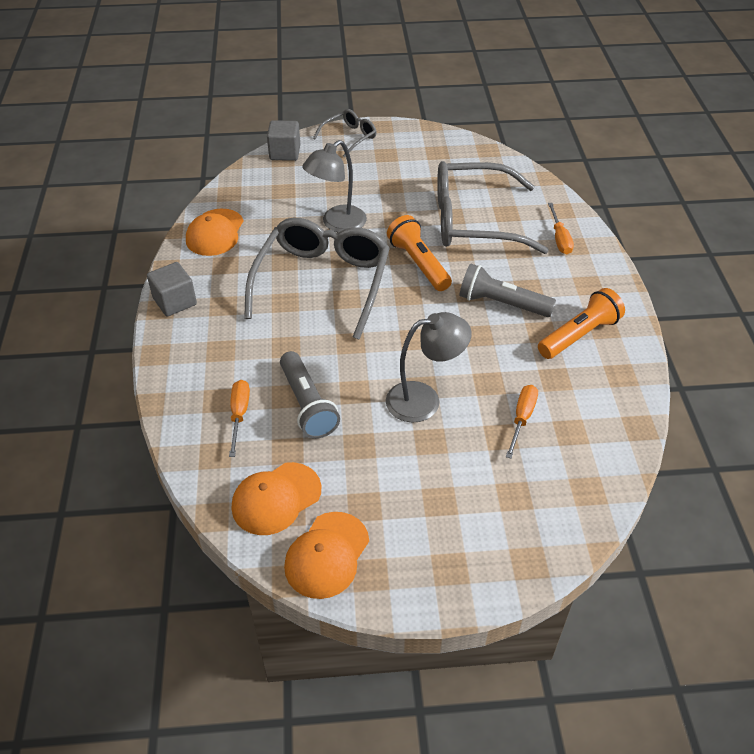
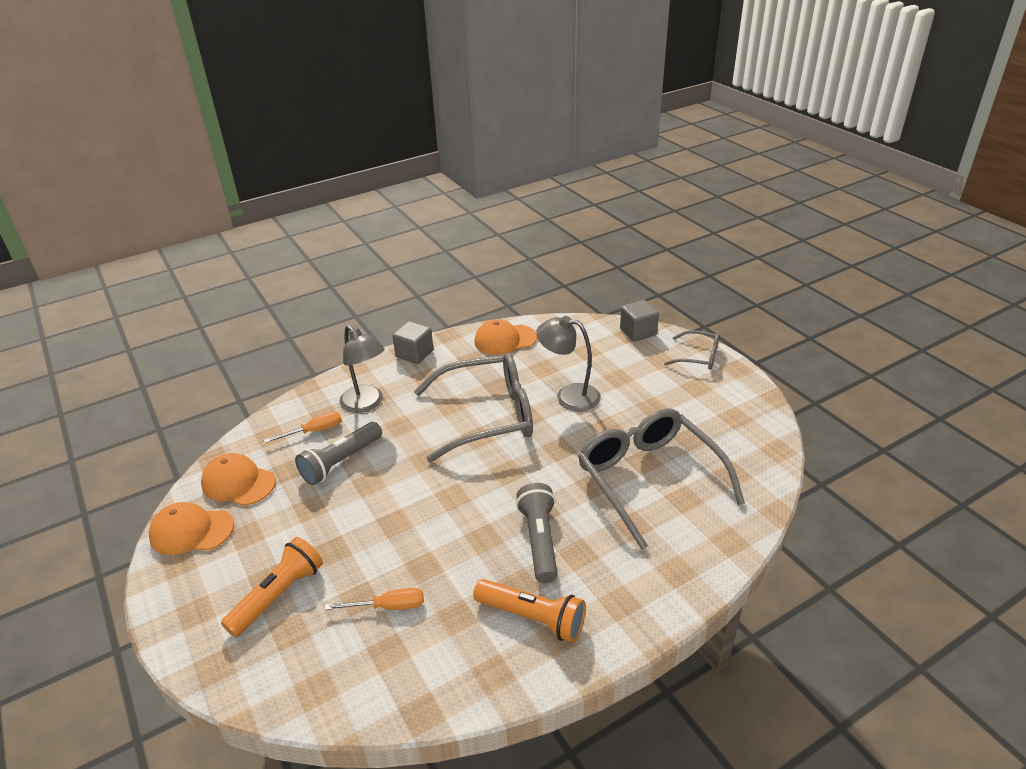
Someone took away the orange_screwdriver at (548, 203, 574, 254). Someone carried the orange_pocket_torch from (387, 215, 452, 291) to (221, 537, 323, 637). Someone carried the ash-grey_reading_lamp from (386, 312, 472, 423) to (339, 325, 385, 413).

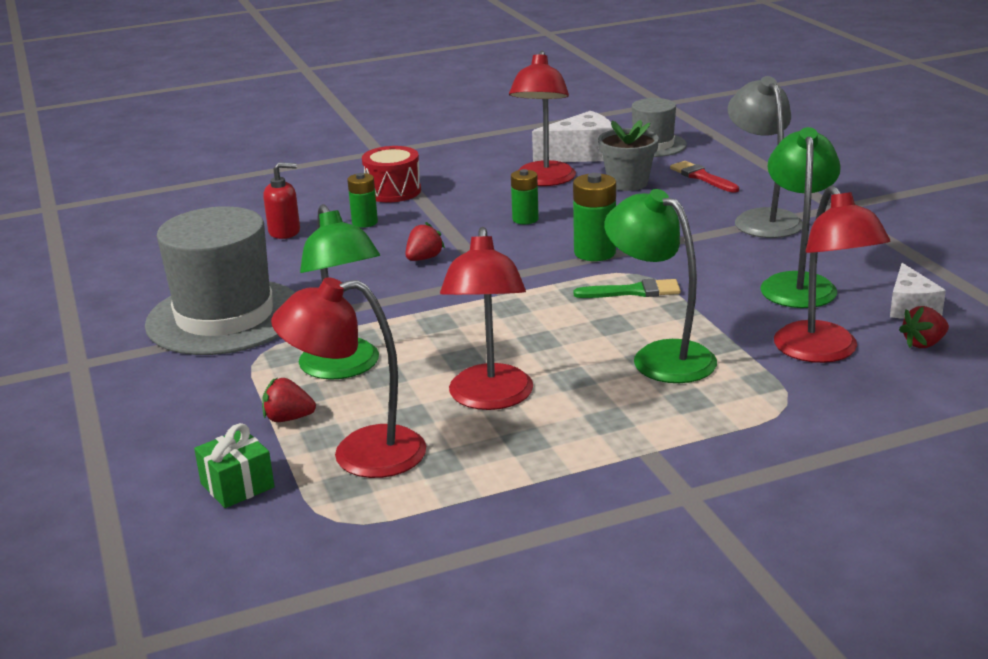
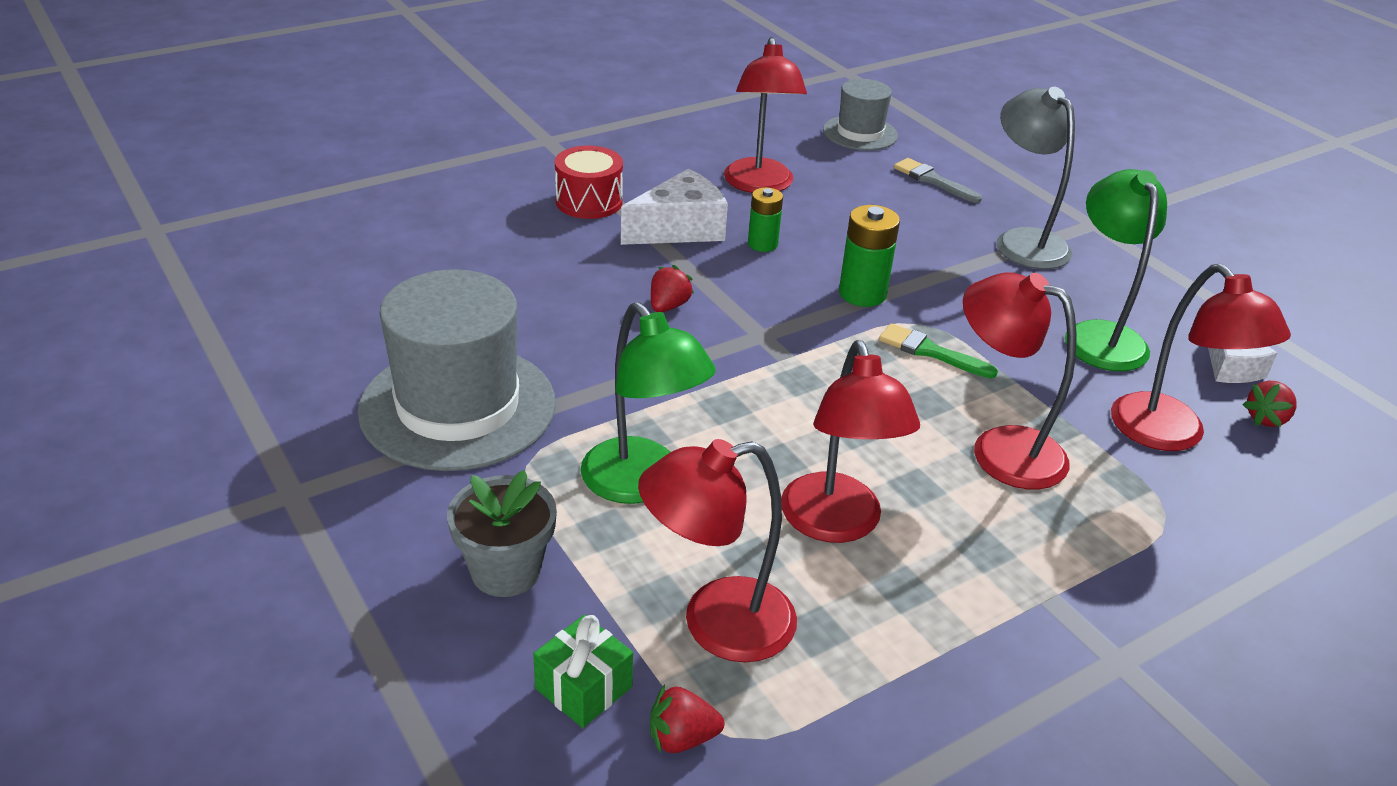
Someone carried the white_piece_of_cheese from (532, 111, 613, 162) to (621, 169, 728, 245). Someone carried the ash-grey_plant_pot from (598, 120, 659, 191) to (447, 470, 557, 597). Someone repainted the crimson_brush at (670, 161, 739, 193), which became the ash-grey_brush at (894, 158, 982, 203). Someone took away the crimson_soap_dispenser at (263, 162, 300, 239). Someone took away the green_power_cell at (347, 173, 378, 228). Someone repainted the green_reading_lamp at (604, 189, 717, 383), which became the crimson_reading_lamp at (963, 272, 1077, 490). Someone rotated the green_brush at (574, 279, 681, 298) by 135 degrees counterclockwise. Someone carried the crimson_berry from (262, 378, 316, 422) to (650, 684, 724, 754).

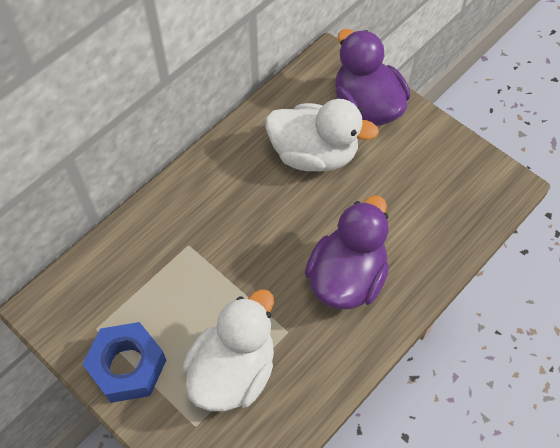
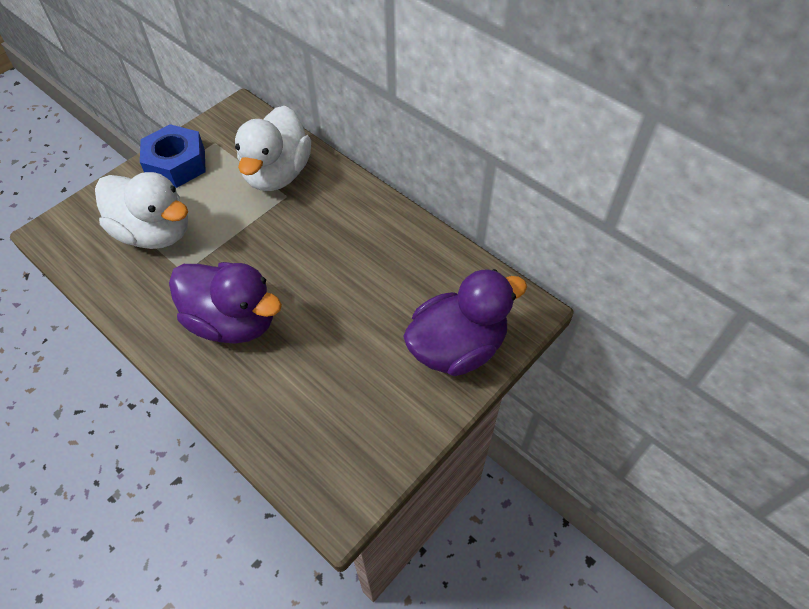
Someone carried the white_duck from (265, 99, 379, 172) to (235, 106, 311, 191).

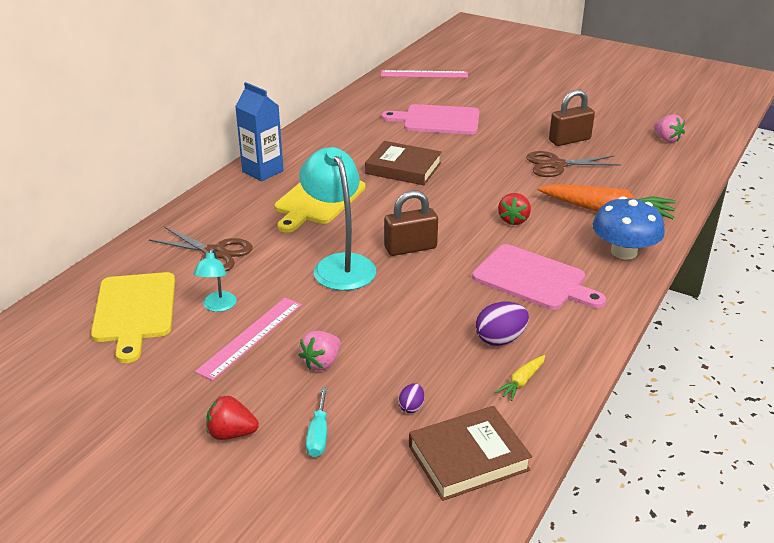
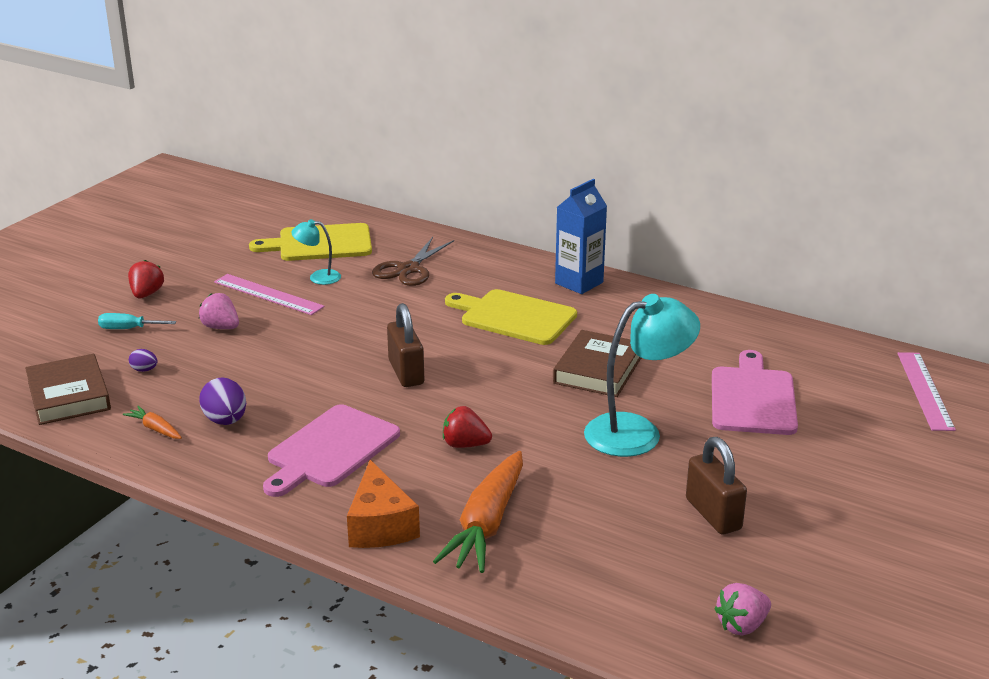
Someone carried the turquoise_reading_lamp from (299, 147, 376, 291) to (584, 294, 700, 457). Someone took away the russet_scissors at (526, 151, 621, 177). Someone swapped the cobalt_fungus at (592, 196, 665, 260) for the orange_piece_of_cheese at (347, 460, 420, 548). Someone repainted the yellow_toy_carrot at (495, 355, 545, 401), which became the orange_toy_carrot at (123, 406, 182, 439).

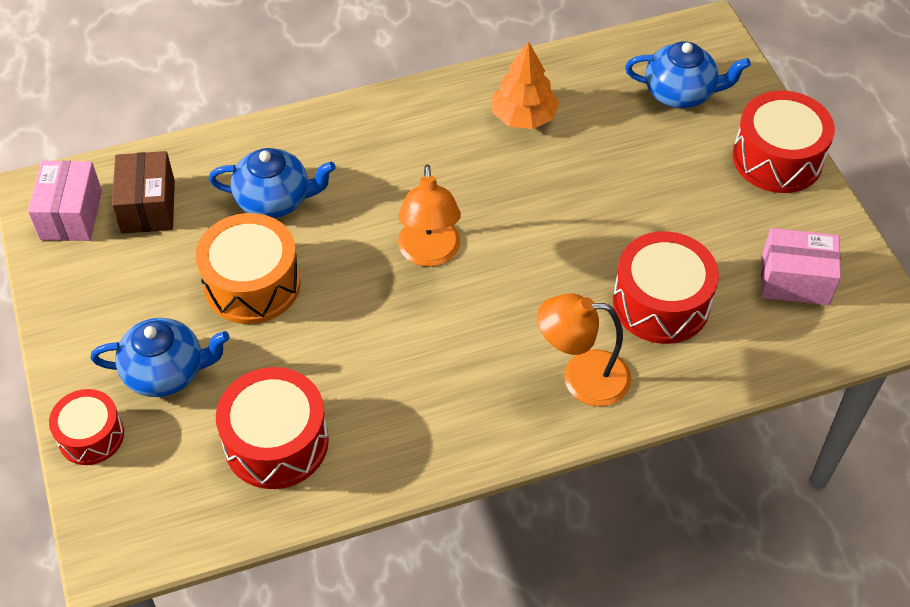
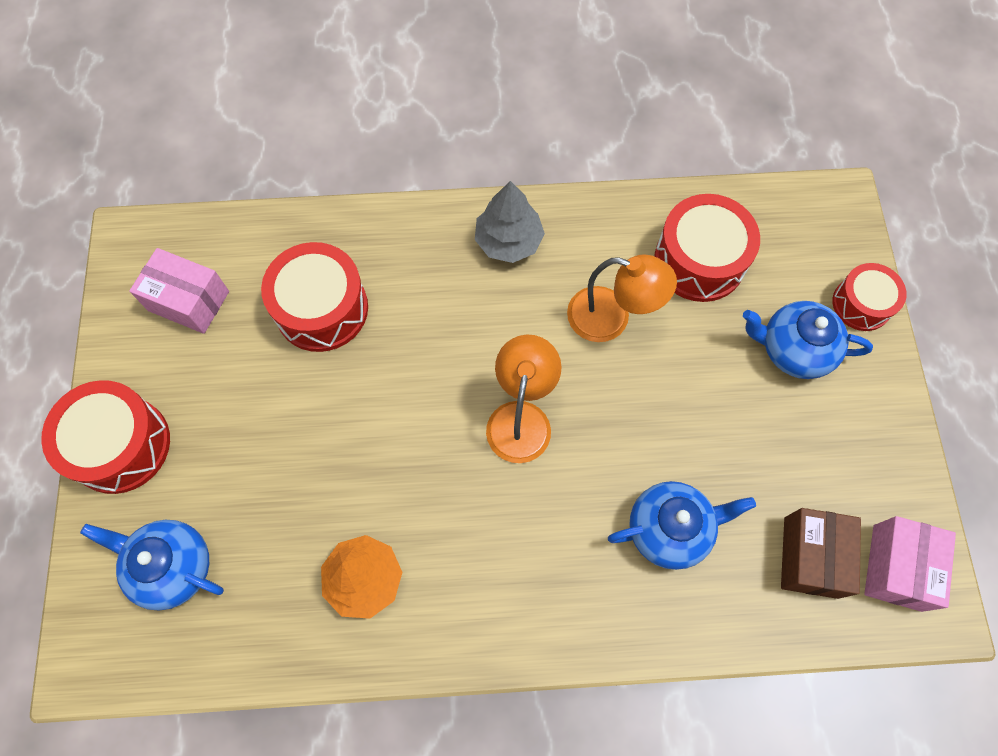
Someone rotated the cobalt_china_teapot at (209, 148, 336, 218) by 150 degrees clockwise. Someone took away the orange_toy_drum at (196, 213, 301, 324). Someone carried the orange_reading_lamp from (537, 294, 631, 406) to (567, 254, 677, 342). Someone put down the ash-grey_toy_tree at (475, 181, 545, 263).

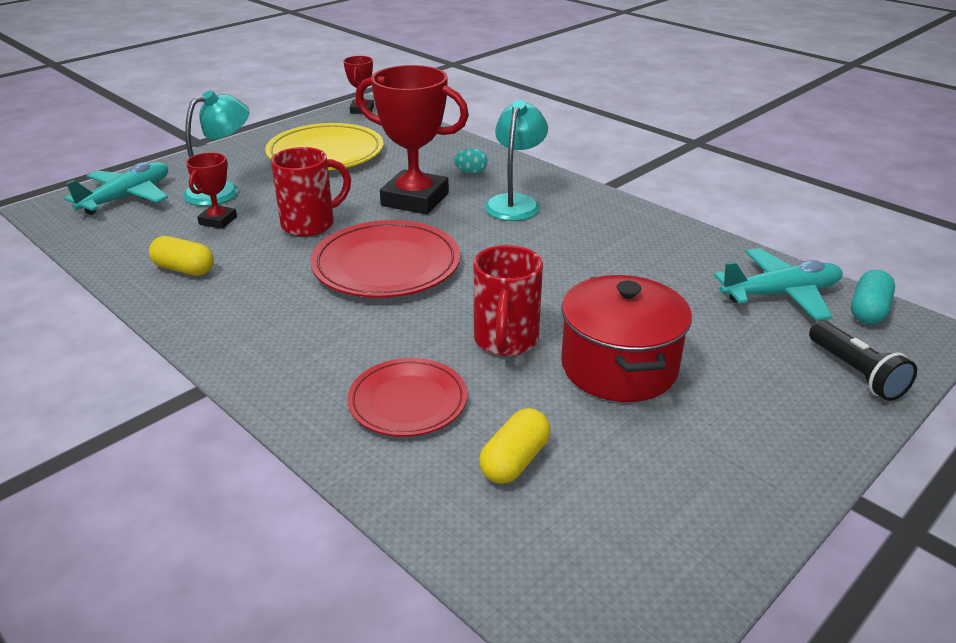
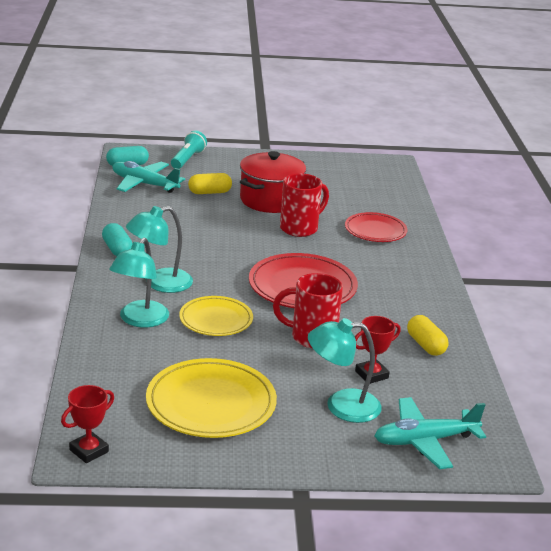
Someone swapped the crimson_award_cup at (356, 65, 469, 214) for the yellow_flat_dish at (179, 296, 253, 336). Someone swapped the turquoise_egg_shape at (454, 148, 488, 174) for the turquoise_reading_lamp at (109, 238, 169, 328). Someone repainted the jet-black_pocket_torch at (809, 321, 917, 401), which became the turquoise_pocket_torch at (171, 131, 207, 169). Someone carried the yellow_pill_shape from (479, 408, 550, 484) to (188, 173, 232, 194). Someone put down the turquoise_pill_shape at (102, 223, 133, 257).

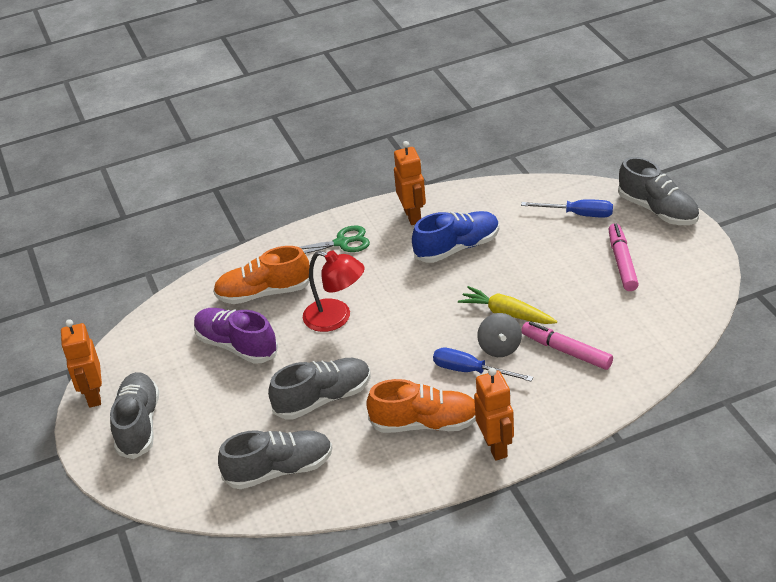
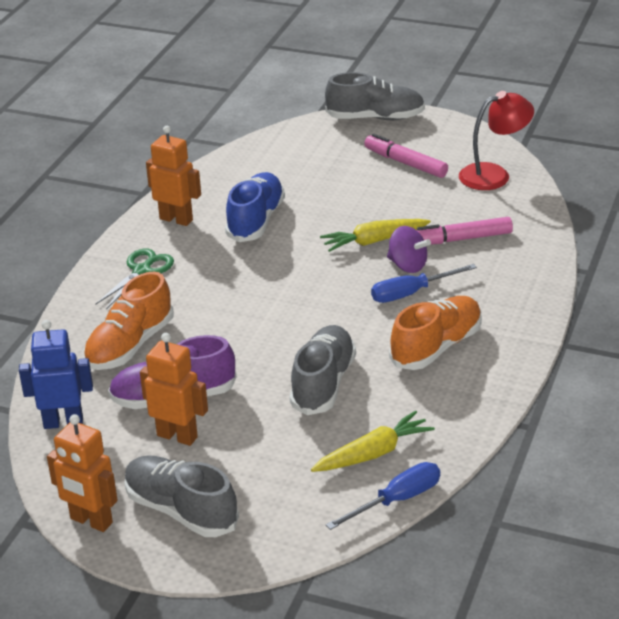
Someone carried the cobalt_screwdriver from (521, 199, 613, 218) to (326, 462, 440, 530). Someone carried the crimson_reading_lamp from (303, 250, 365, 332) to (459, 91, 534, 190). Someone repainted the ash-grey_whirligig at (477, 313, 522, 357), which became the violet_whirligig at (387, 226, 431, 273). Someone carried the orange_robot from (474, 368, 514, 461) to (140, 333, 208, 446). Someone swapped the ash-grey_lace-up_shoe at (218, 430, 333, 489) for the yellow_toy_carrot at (311, 411, 435, 472). Someone put down the cobalt_robot at (19, 320, 93, 429).

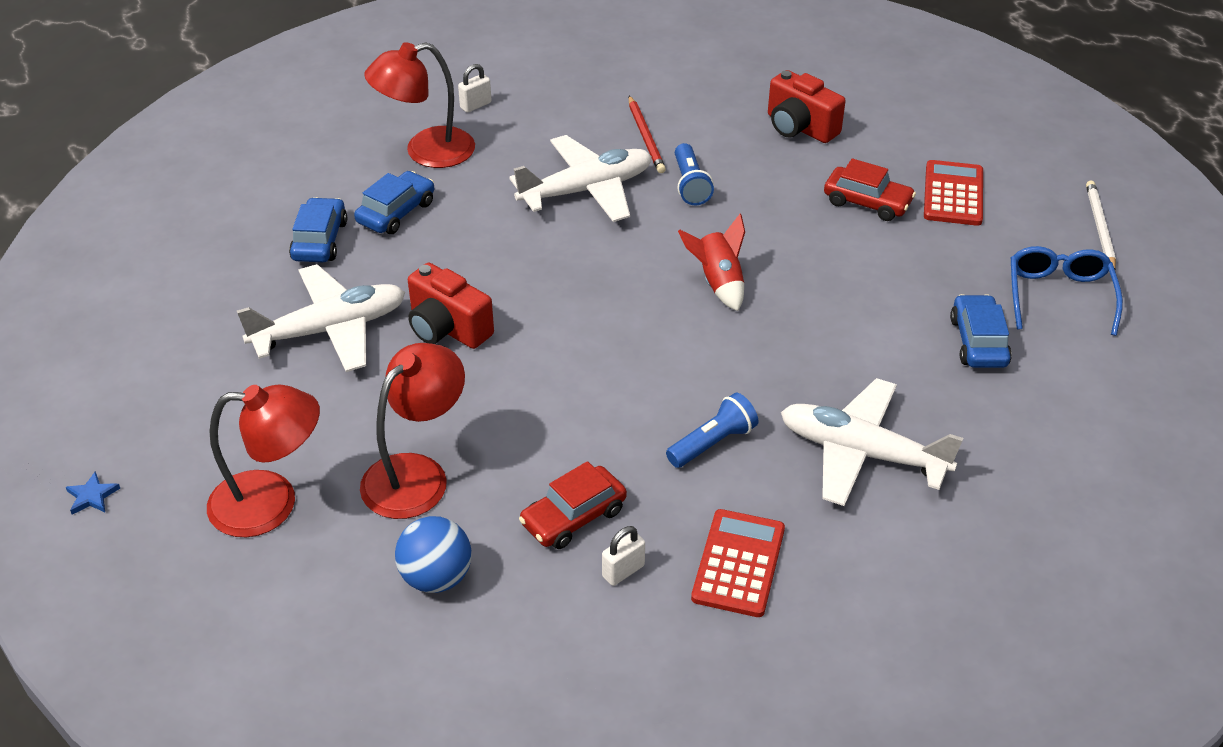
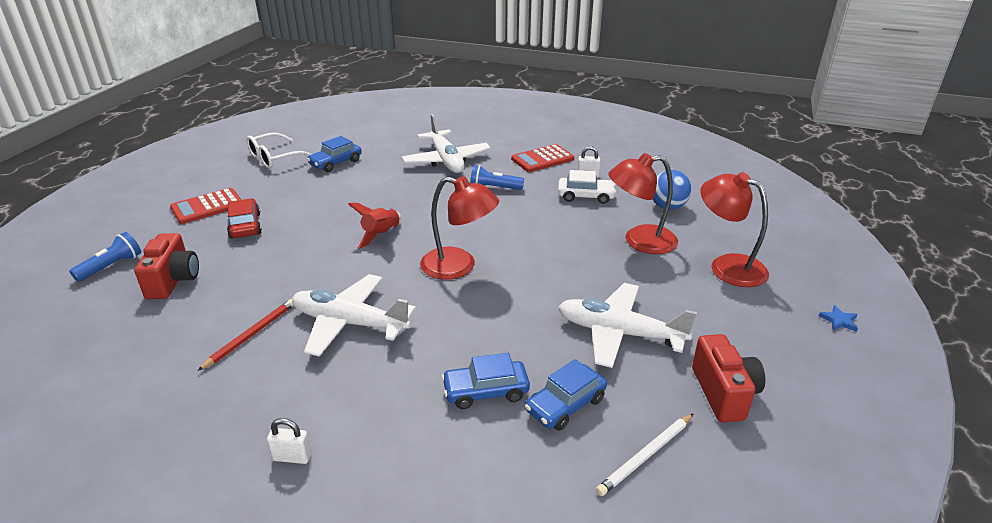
Someone carried the crimson_reading_lamp from (364, 42, 475, 168) to (420, 176, 499, 280). Someone carried the cobalt_pocket_torch from (675, 143, 714, 205) to (69, 232, 141, 282). Someone carried the white_wooden_pencil from (1086, 180, 1116, 269) to (596, 413, 694, 496). Someone repainted the cobalt_glasses at (1011, 246, 1123, 336), which became the white_glasses at (247, 132, 311, 169). Someone carried the crimson_compact_camera from (408, 263, 494, 349) to (692, 334, 765, 422). Someone repainted the crimson_automobile at (519, 461, 627, 549), which became the white_automobile at (558, 170, 617, 204).

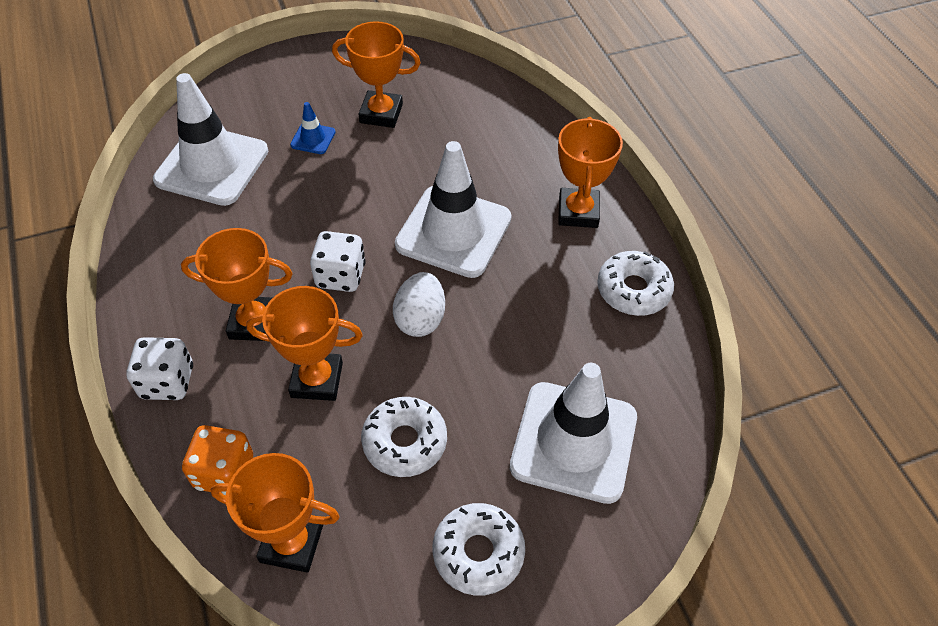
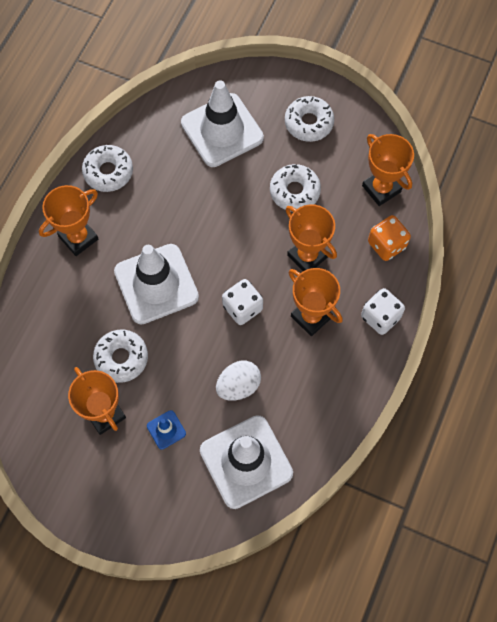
Someone carried the white_egg_shape from (393, 272, 445, 337) to (216, 360, 261, 401). Someone put down the white_glazed_donut at (93, 330, 148, 383).

